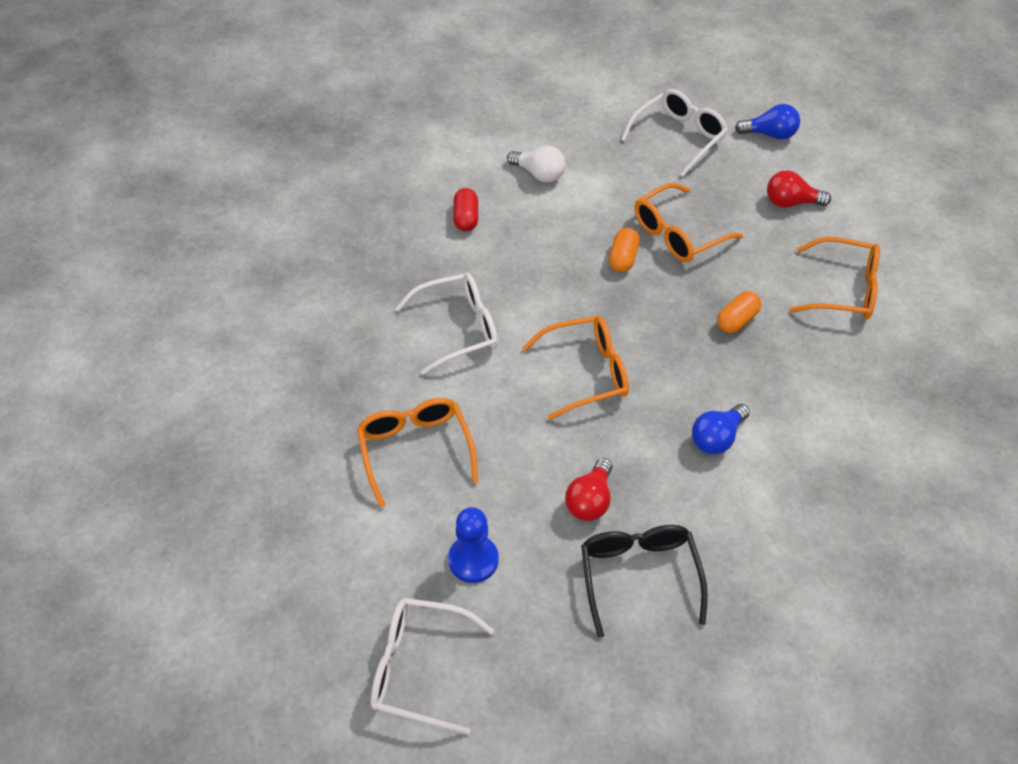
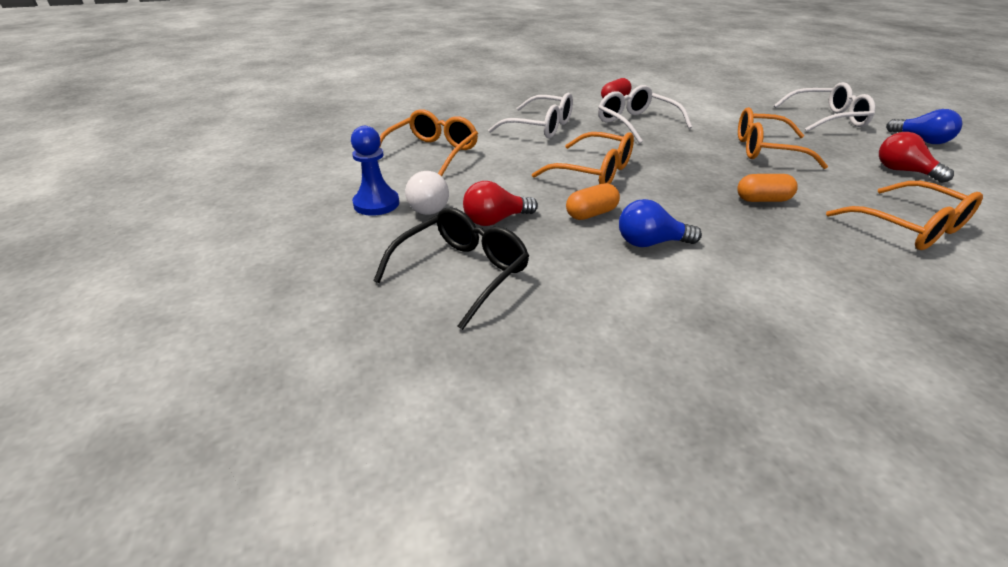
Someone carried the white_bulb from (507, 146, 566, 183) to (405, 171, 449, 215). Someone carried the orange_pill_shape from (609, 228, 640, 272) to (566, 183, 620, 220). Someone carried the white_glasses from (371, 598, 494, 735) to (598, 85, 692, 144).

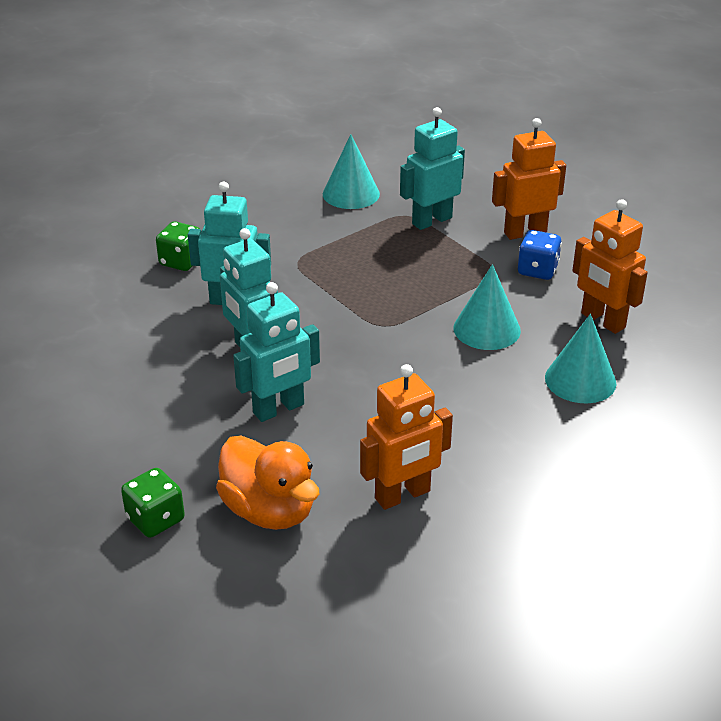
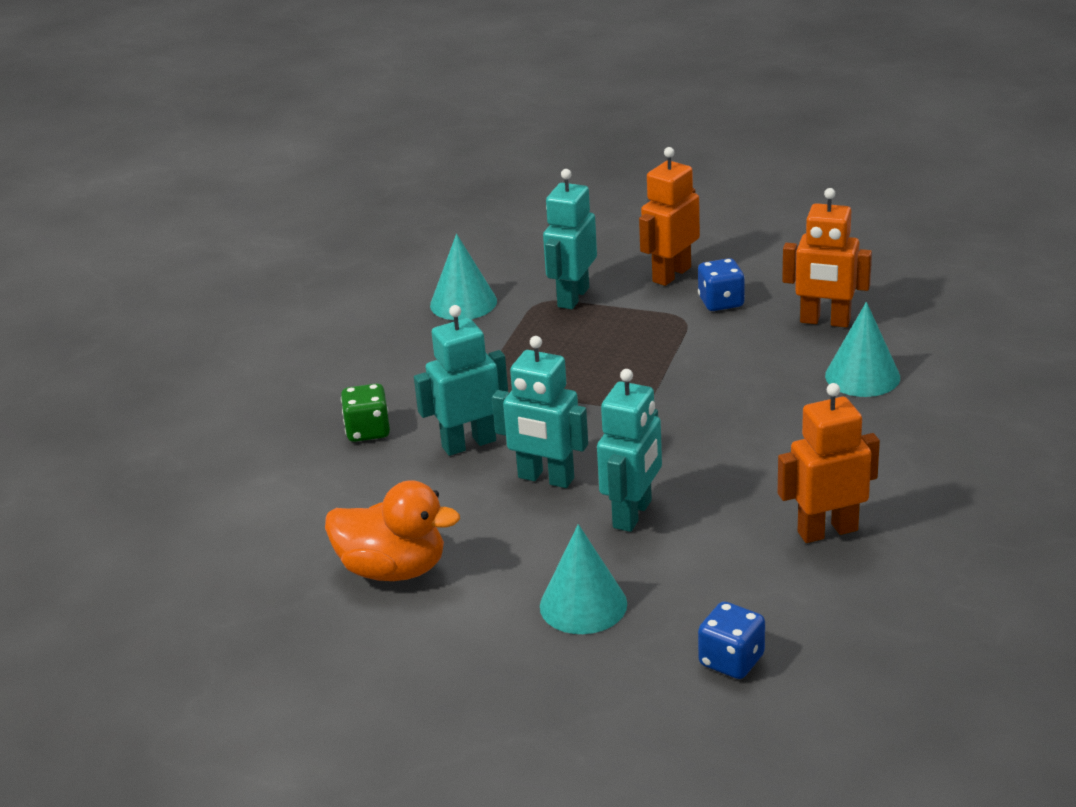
Someone carried the turquoise_solid_cone from (453, 264, 521, 350) to (540, 524, 627, 634). Someone rotated the orange_robot at (360, 364, 453, 510) by 135 degrees counterclockwise. Someone carried the orange_duck from (216, 436, 319, 530) to (325, 480, 460, 581). Someone took away the green_die at (121, 468, 185, 538). Someone put down the cobalt_die at (698, 602, 765, 679).

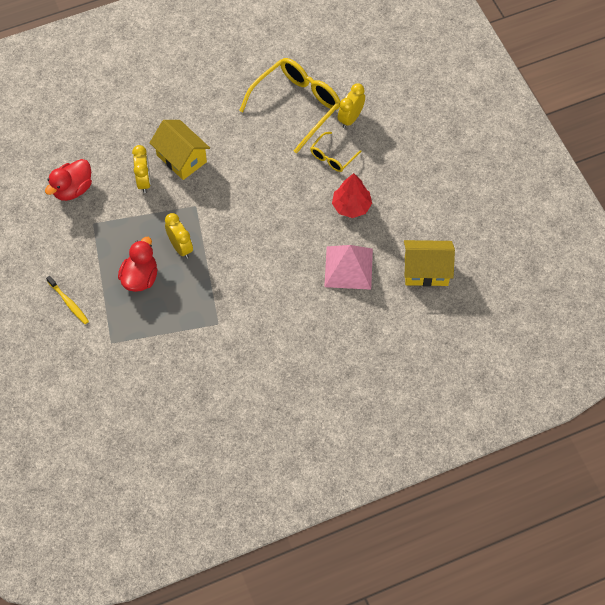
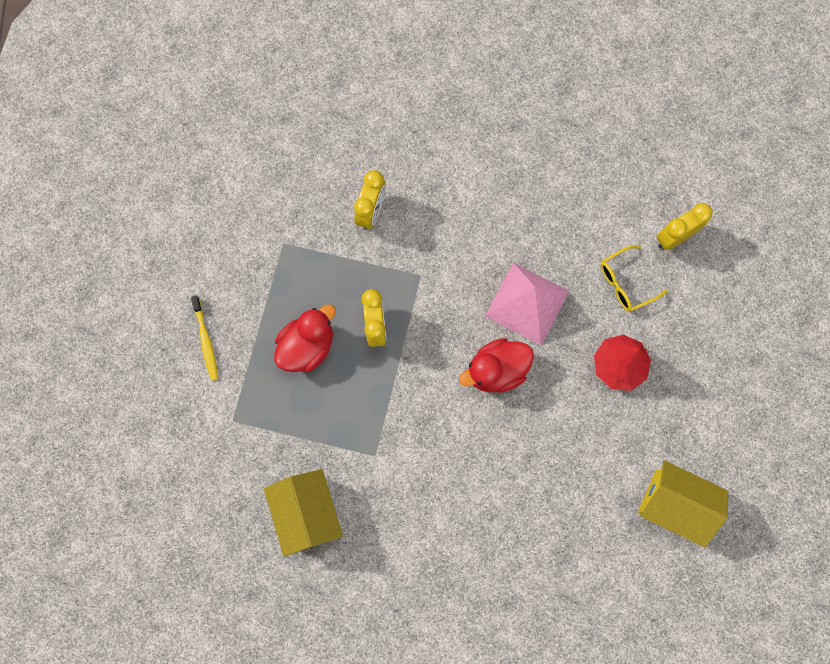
Someone took away the yellow_glasses at (239, 58, 340, 153). Someone carried the yellow_toy_house from (150, 120, 210, 180) to (264, 469, 343, 556). Someone carried the crimson_duck from (45, 159, 92, 201) to (459, 338, 534, 393). Someone carried the pink_pyramid from (324, 245, 373, 290) to (485, 263, 569, 345).

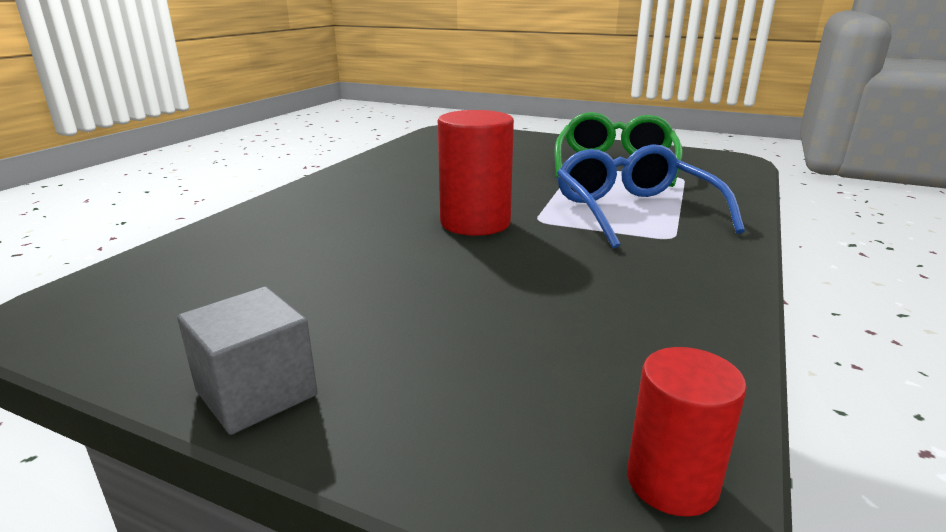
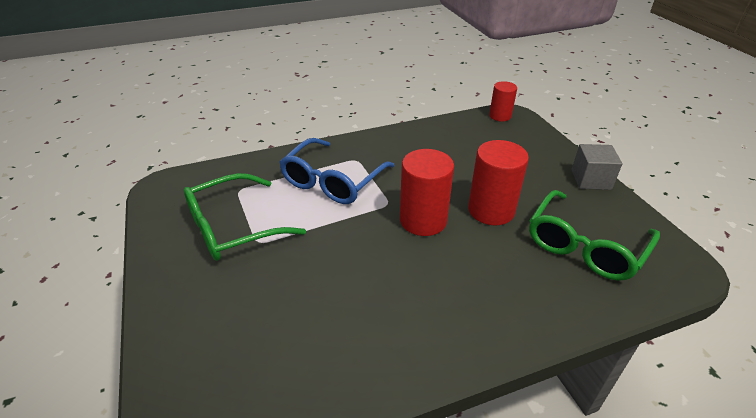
Someone put down the crimson_cylinder_shape at (468, 140, 529, 225). Someone put down the green_glasses at (529, 190, 660, 281).

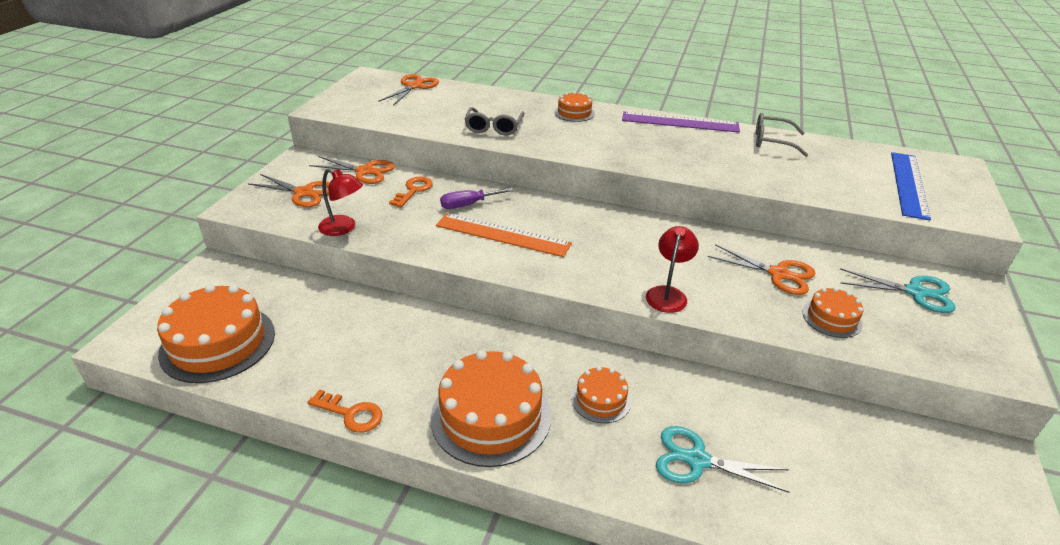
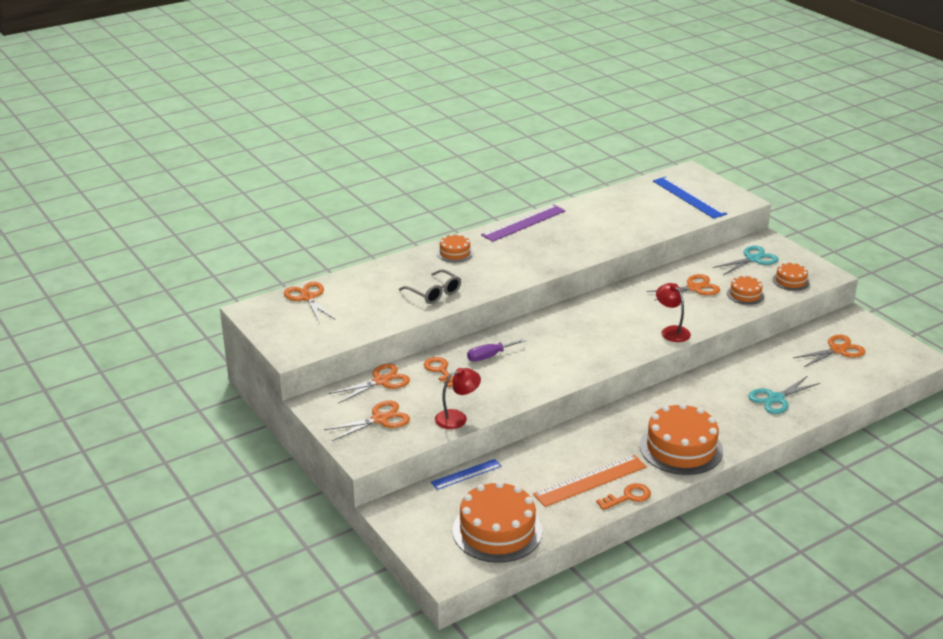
Someone took away the ash-grey_glasses at (756, 113, 808, 157). Someone rotated the violet_screwdriver at (440, 188, 514, 209) by 45 degrees clockwise. Someone carried the orange_straightedge from (436, 213, 572, 257) to (533, 455, 647, 507). Someone carried the orange_layer_cake from (571, 366, 631, 423) to (772, 262, 810, 291). Someone put down the orange_scissors at (793, 335, 865, 367). Someone put down the cobalt_straightedge at (431, 459, 502, 490).

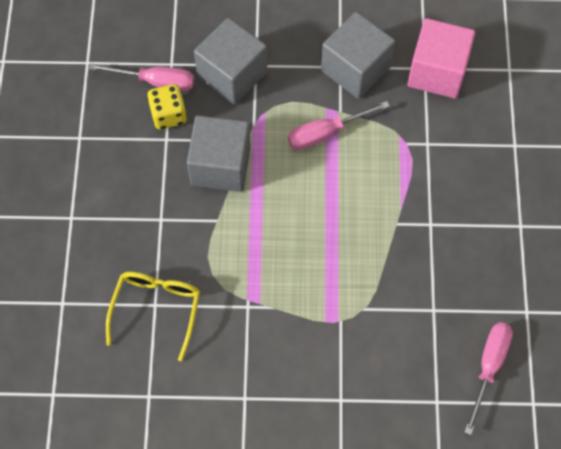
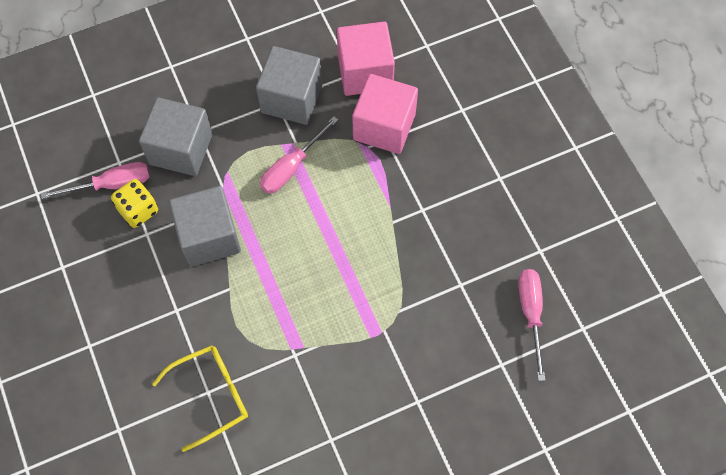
Someone rotated the yellow_glasses at (106, 272, 200, 362) by 75 degrees clockwise. Someone put down the pink_cube at (352, 74, 418, 154).

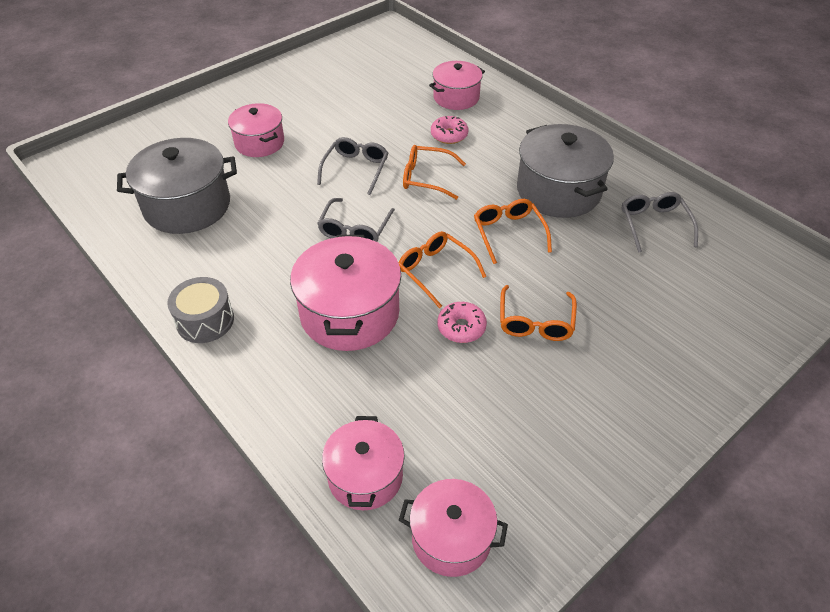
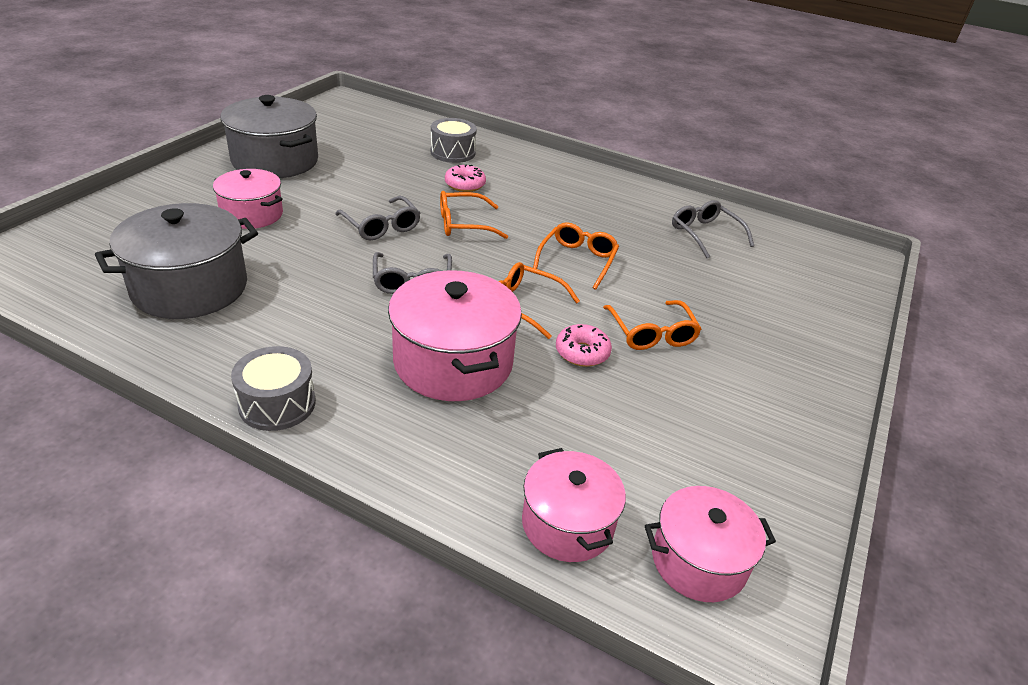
Someone swapped the pink_pot at (429, 61, 485, 110) for the ash-grey_toy_drum at (431, 118, 477, 163). Someone carried the ash-grey_pot from (517, 124, 614, 218) to (221, 95, 318, 178). Someone rotated the ash-grey_glasses at (317, 137, 388, 195) by 150 degrees clockwise. Someone rotated the orange_glasses at (474, 199, 552, 264) by 60 degrees clockwise.

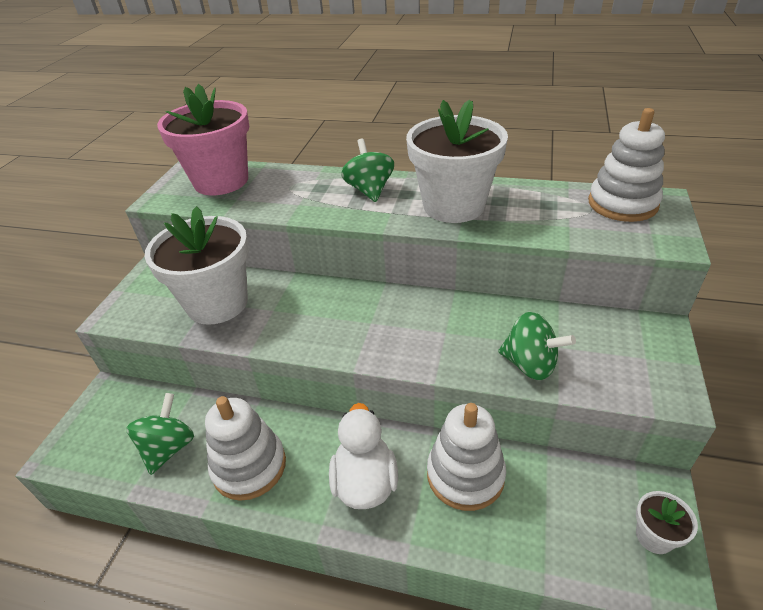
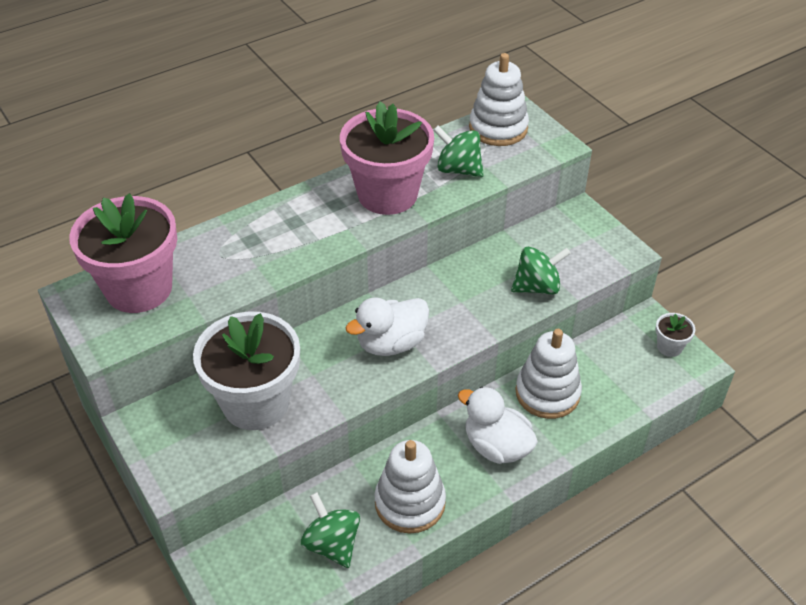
Someone repainted the white_plant_pot at (406, 100, 508, 223), which became the pink_plant_pot at (340, 101, 434, 215). Someone carried the green_whirligig from (341, 139, 394, 202) to (433, 126, 484, 177). Someone put down the white_duck at (346, 297, 429, 356).

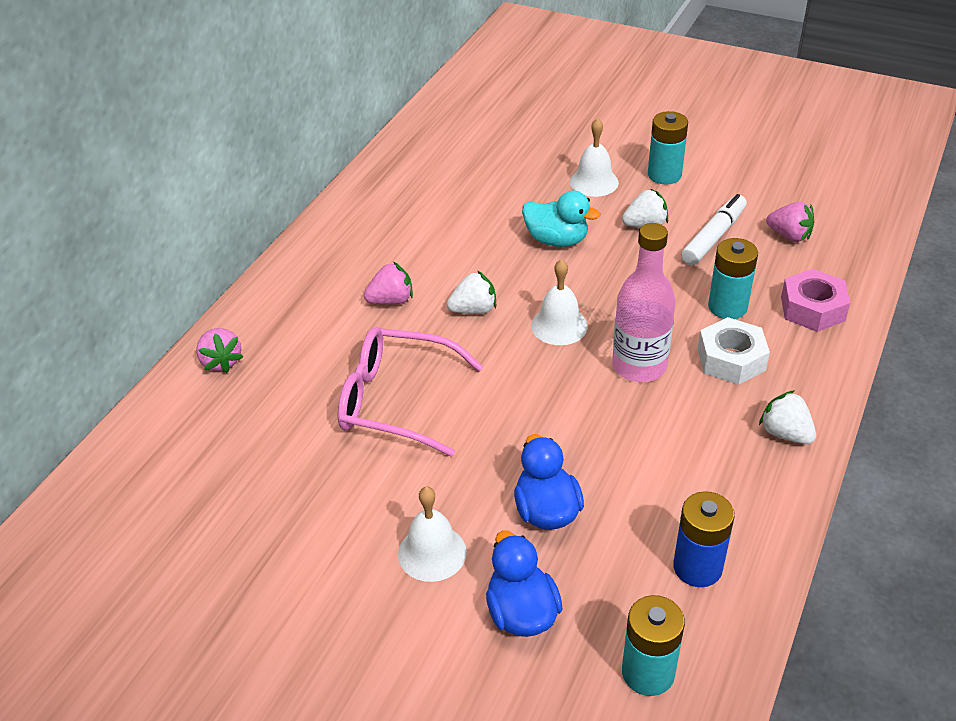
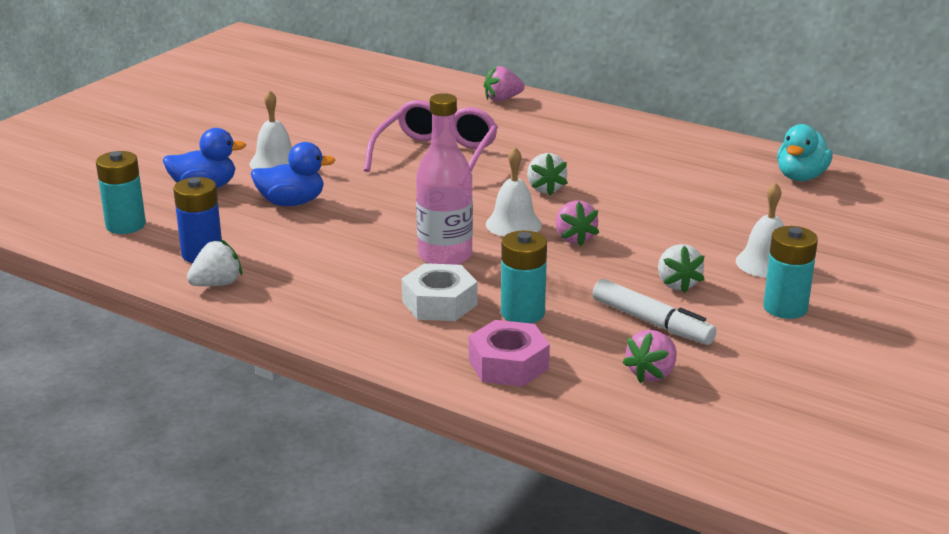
Someone carried the turquoise_duck from (522, 190, 601, 247) to (777, 124, 833, 181). Someone carried the pink_berry from (364, 262, 413, 305) to (555, 200, 599, 246). Someone carried the white_berry from (759, 390, 816, 444) to (187, 239, 242, 286).

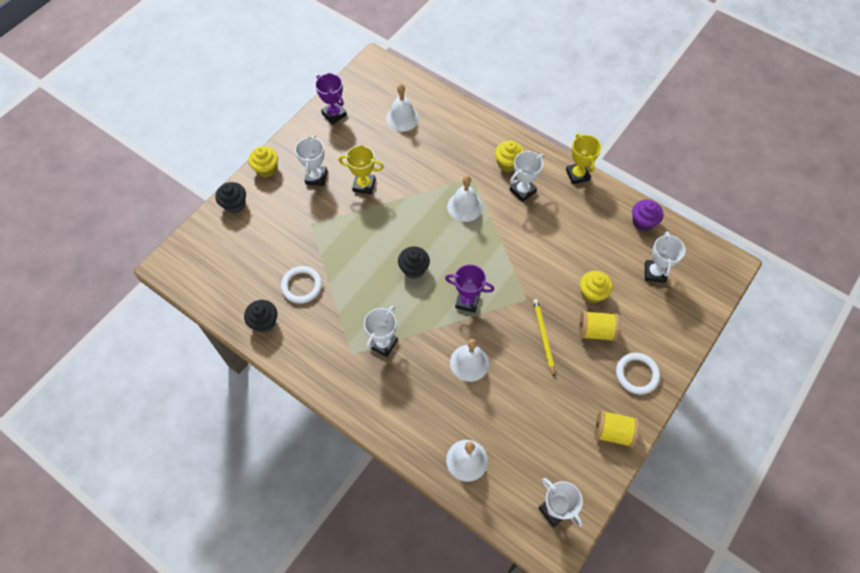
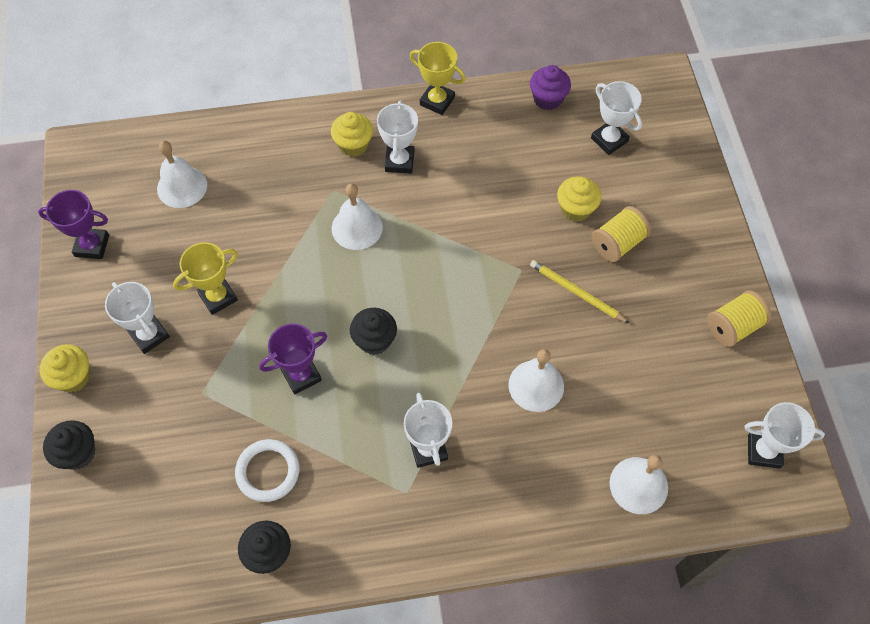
Someone carried the violet_award_cup from (445, 264, 494, 313) to (259, 324, 327, 395). Someone took away the white_hoop at (616, 353, 660, 394).

